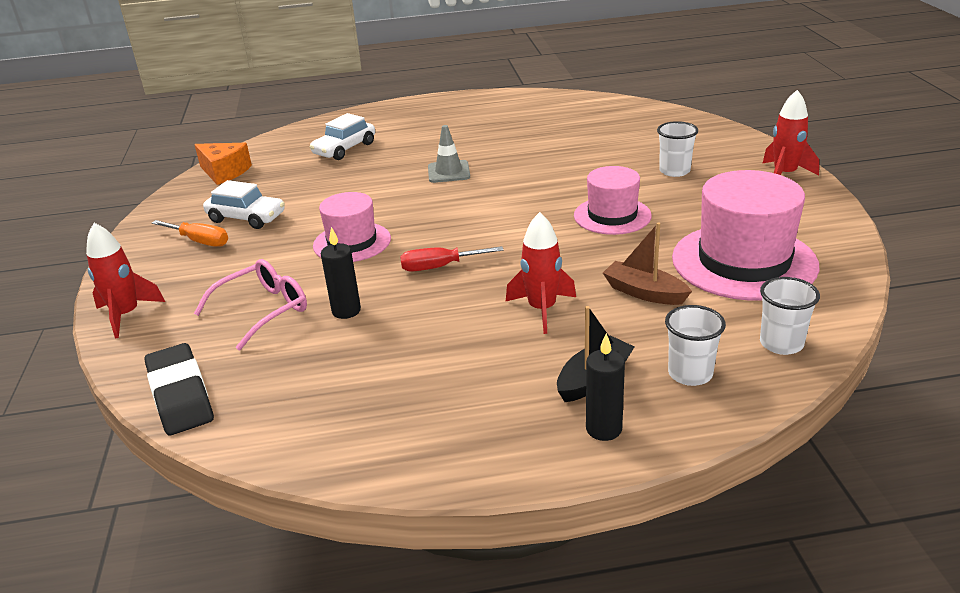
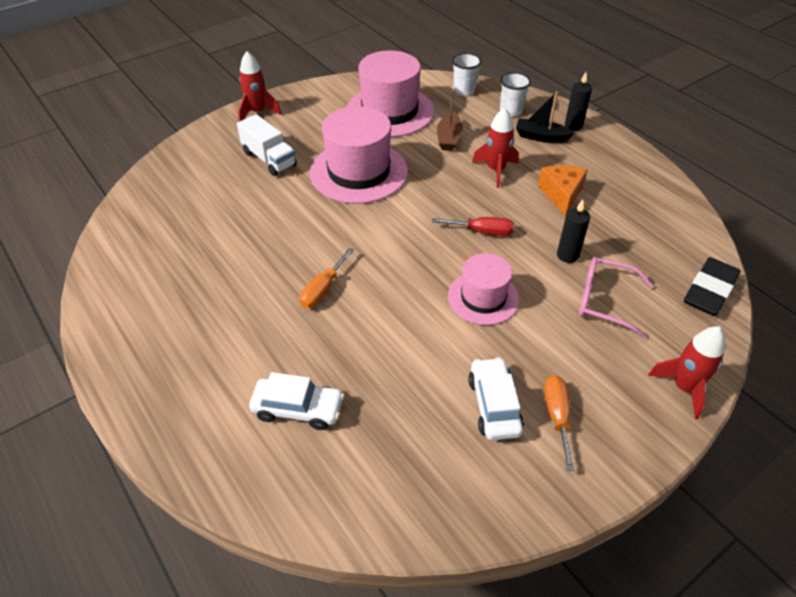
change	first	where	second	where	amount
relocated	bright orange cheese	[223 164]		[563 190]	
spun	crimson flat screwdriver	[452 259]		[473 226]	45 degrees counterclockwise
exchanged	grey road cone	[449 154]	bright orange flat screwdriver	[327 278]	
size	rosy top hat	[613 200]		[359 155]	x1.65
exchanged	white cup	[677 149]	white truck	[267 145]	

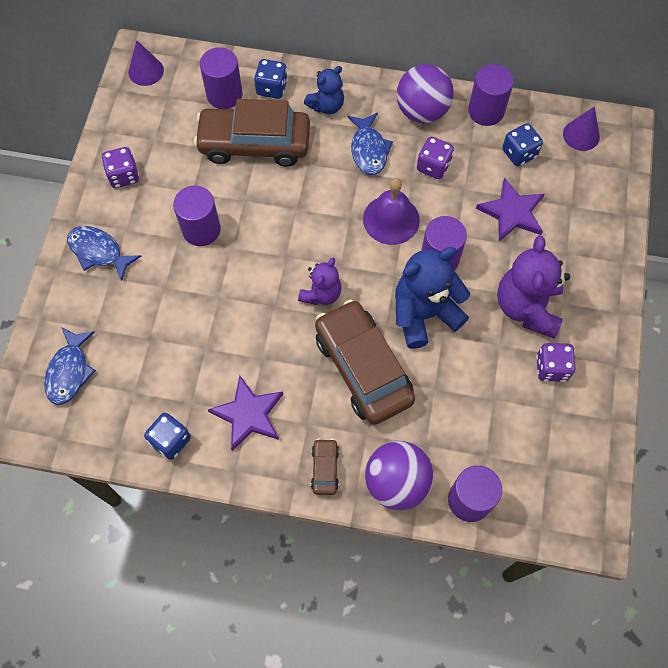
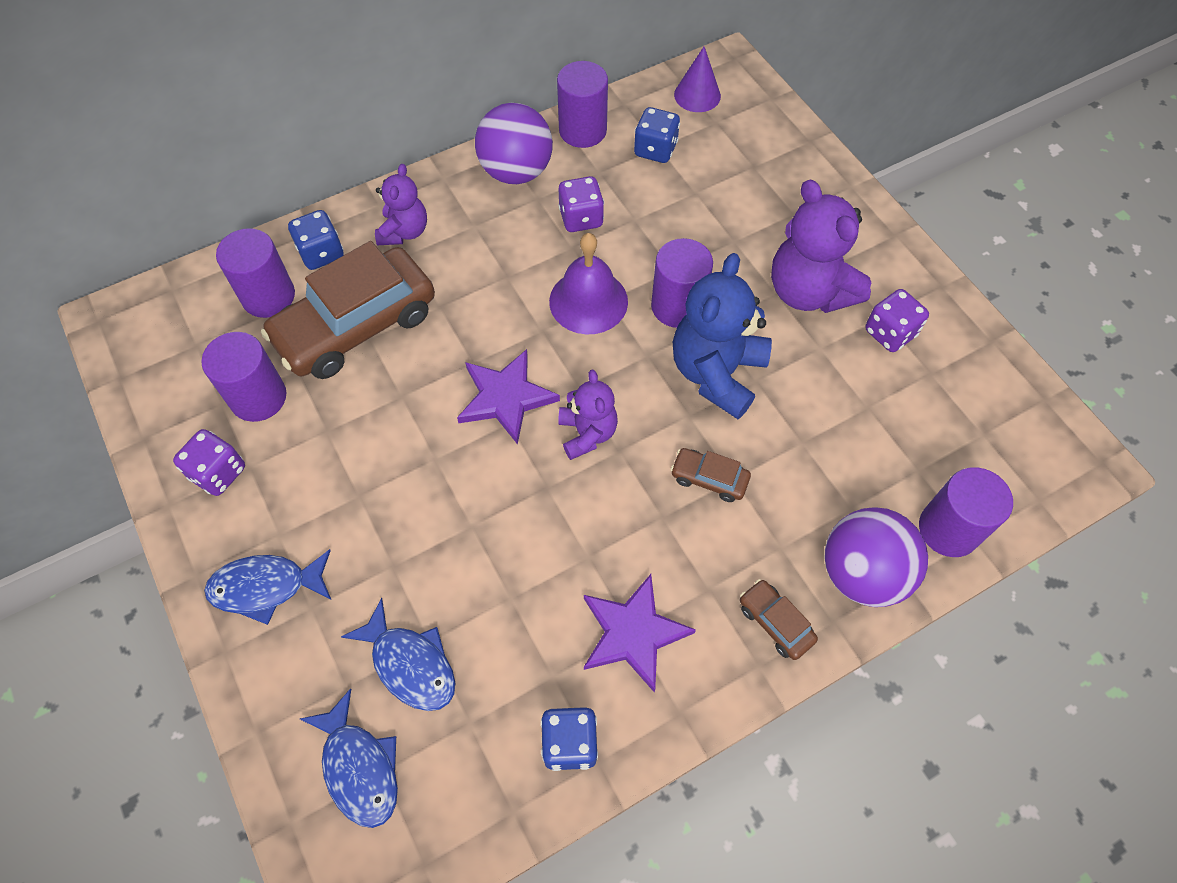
change	first	where	second	where	amount
missing	royal purple cone	[146 63]			
relocated	royal purple solid cylinder	[197 216]		[244 377]	
colour	royal blue teddy bear	[324 90]	royal purple teddy bear	[401 204]	
size	russet automobile	[365 362]		[711 475]	x0.43
relocated	royal blue fish figure	[370 144]		[398 654]	
relocated	royal purple star	[510 209]		[508 397]	

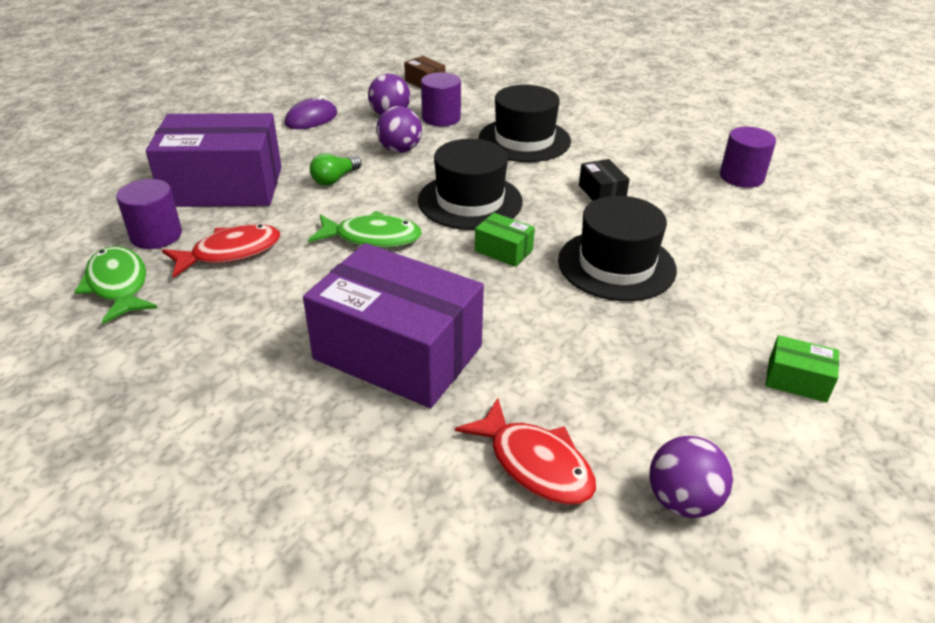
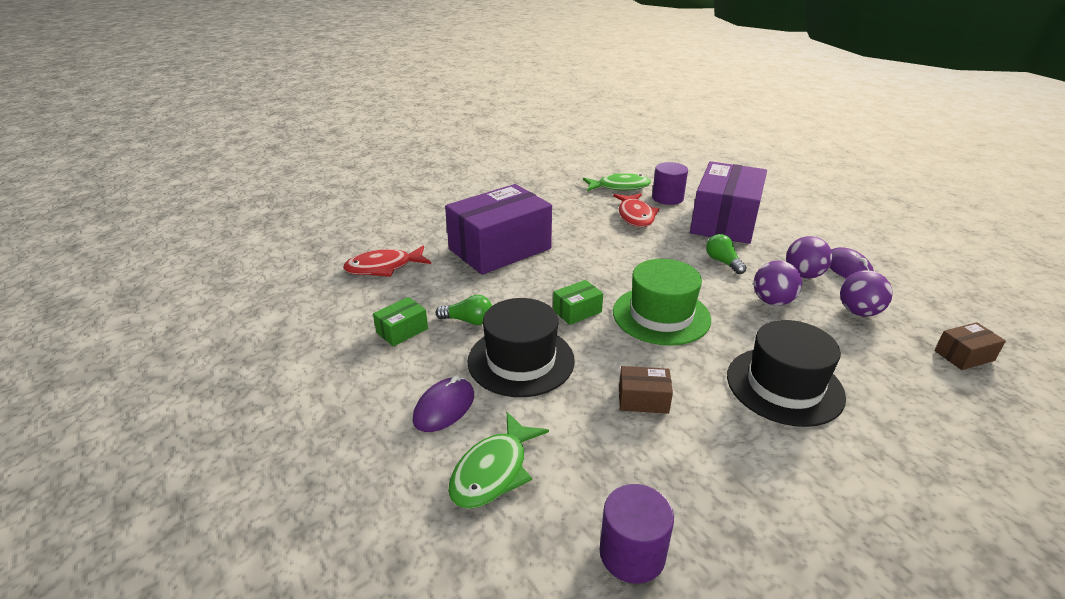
change	first	where	second	where	amount
relocated	leaf-green fish figure	[365 229]		[498 460]	
colour	black top hat	[470 184]	leaf-green top hat	[662 302]	
missing	royal purple solid cylinder	[441 99]			
colour	black box	[604 180]	russet box	[646 390]	
relocated	royal purple play ball	[691 477]		[809 257]	
relocated	leaf-green box	[802 368]		[400 322]	
appeared			royal purple computer mouse	[443 403]	
appeared			leaf-green lightbulb	[464 310]	

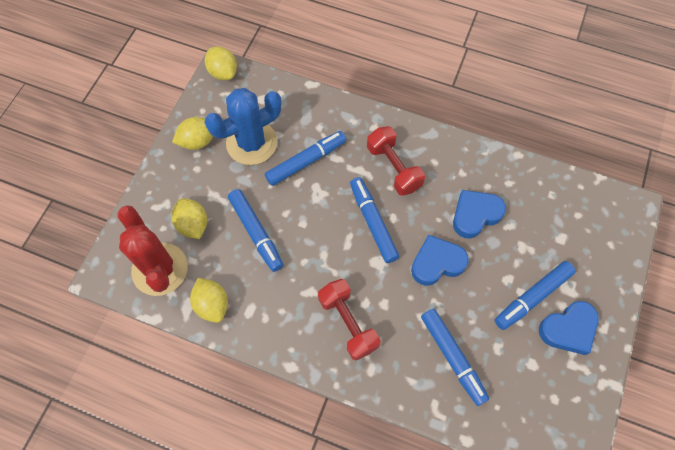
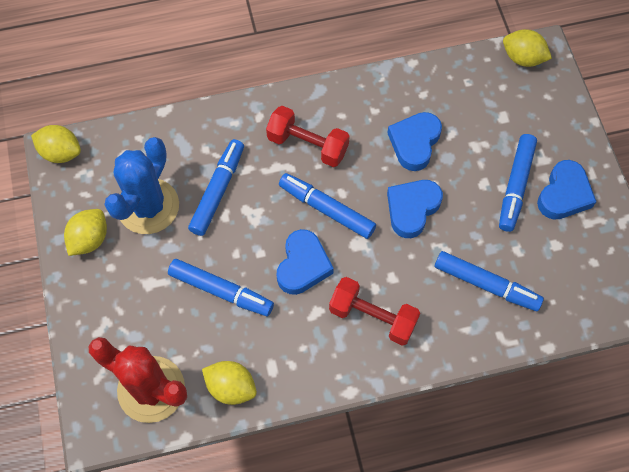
change	first	where	second	where	amount
relocated	bright yellow toy lemon	[189 218]		[527 48]	
appeared			royal blue heart shape	[305 262]	

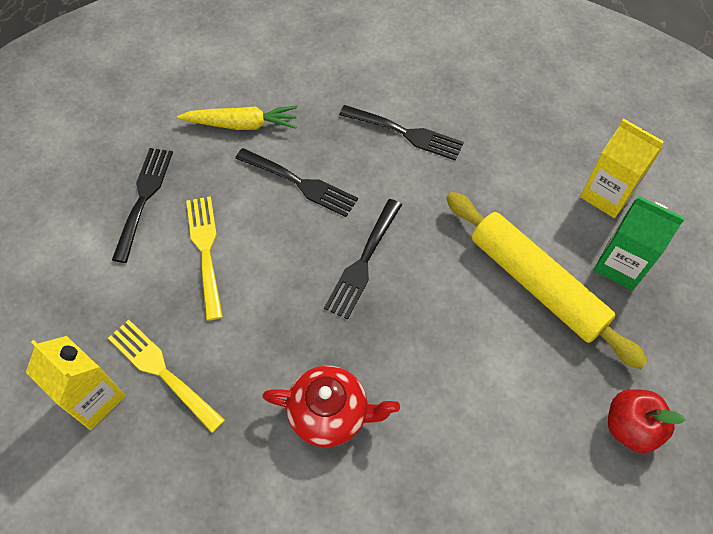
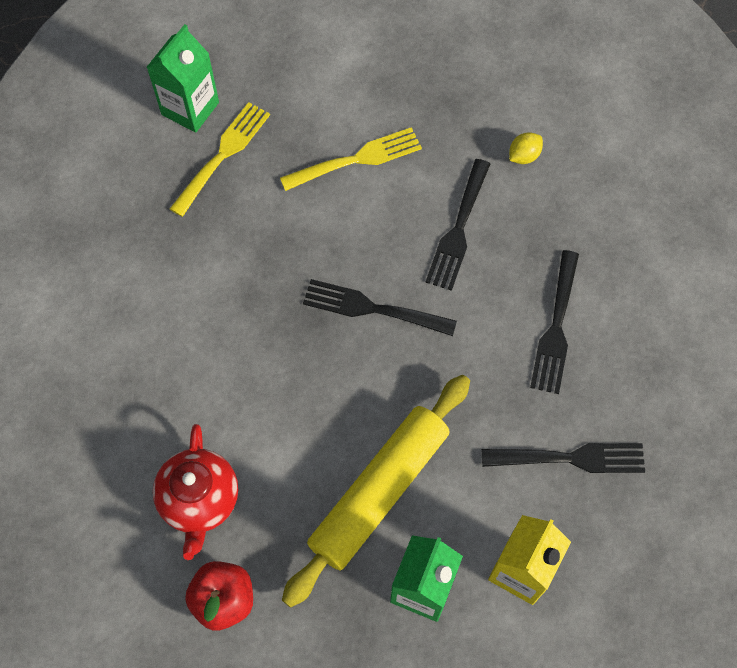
change	first	where	second	where	amount
colour	bright yellow carton	[76 383]	leaf-green carton	[182 78]	
relocated	black dinner fork	[142 205]		[563 458]	
exchanged	bright yellow root vegetable	[237 118]	bright yellow toy lemon	[526 148]	
relocated	crimson china teapot	[331 406]		[195 492]	

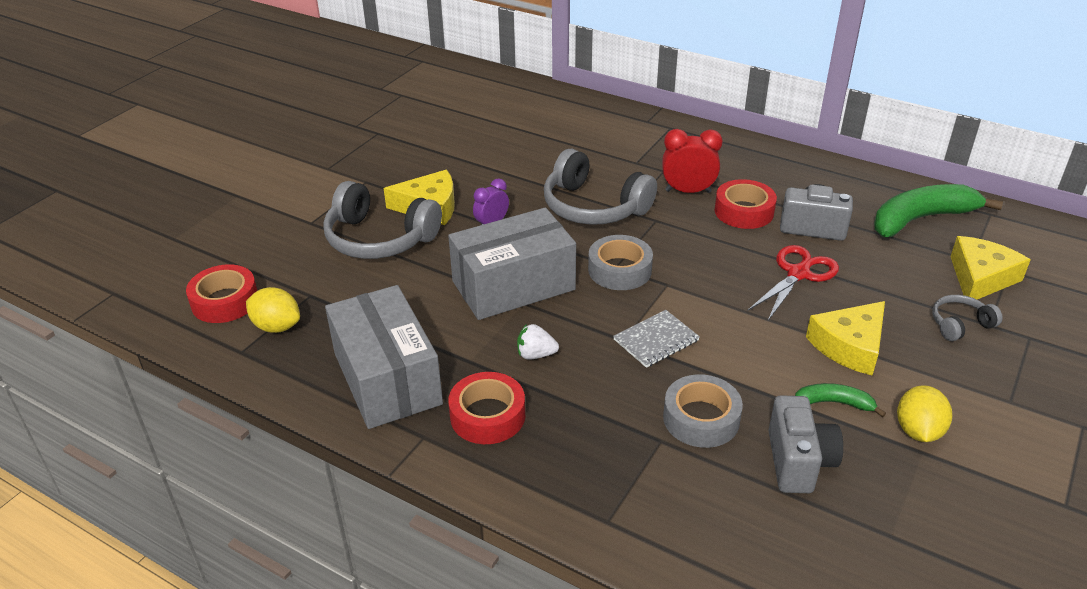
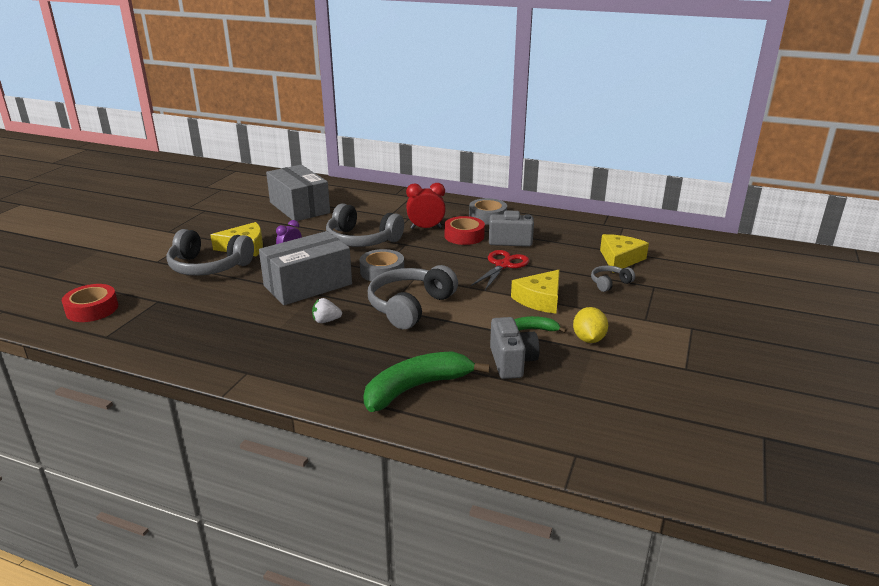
change	first	where	second	where	amount
missing	bright yellow toy lemon	[273 310]			
relocated	grey box	[384 357]		[298 193]	
missing	crimson tape	[486 408]			
exchanged	grey notebook	[656 339]	grey headset	[413 297]	
relocated	grey tape	[703 411]		[488 211]	
relocated	leaf-green banana	[938 210]		[426 381]	

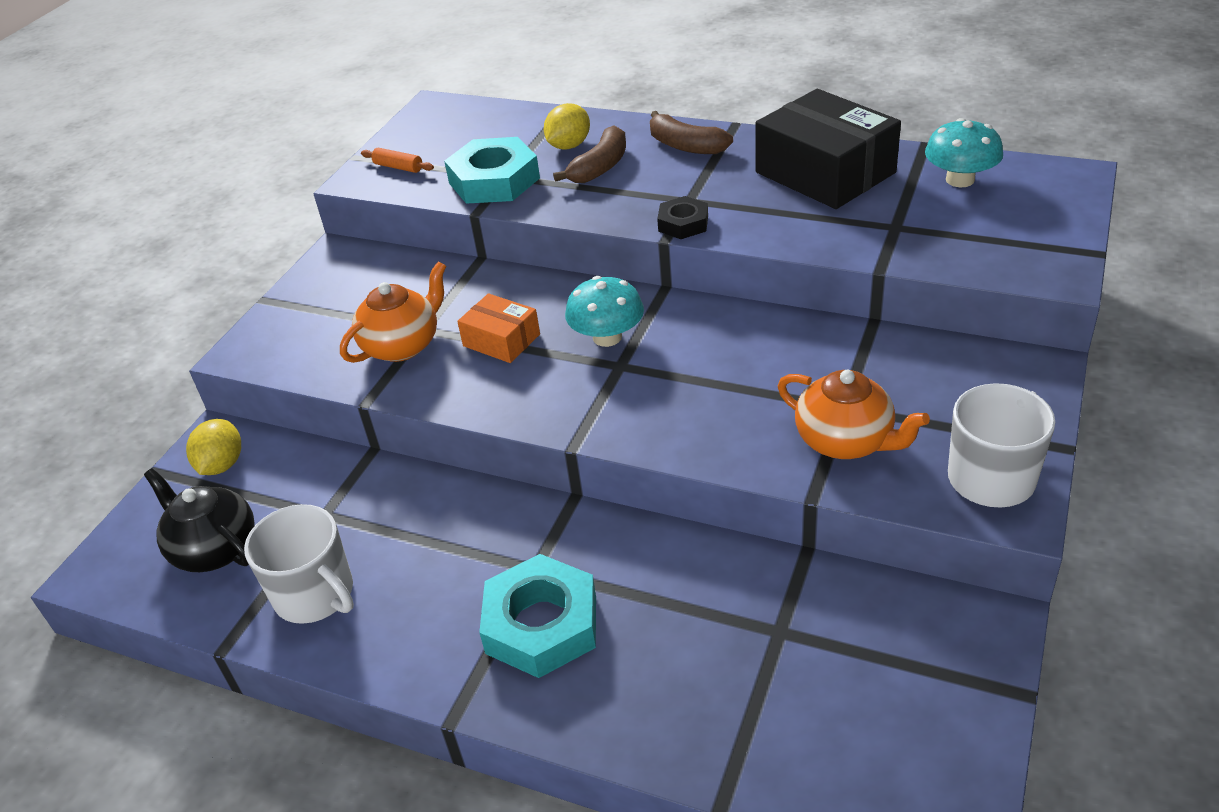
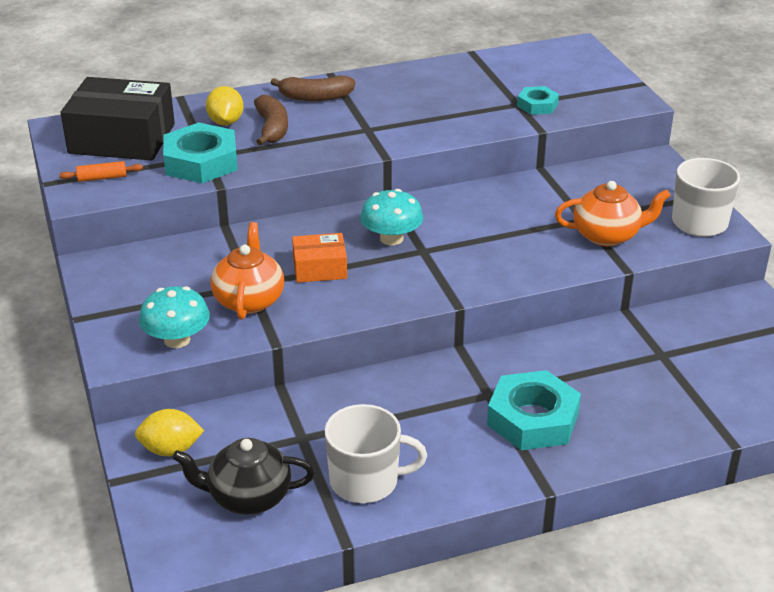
change	first	where	second	where	amount
spun	bright yellow toy lemon	[213 447]		[169 432]	60 degrees counterclockwise
missing	black hex nut	[682 217]			
relocated	black box	[828 149]		[118 119]	
relocated	aqua fungus	[964 152]		[174 317]	
appeared			aqua hex nut	[538 100]	

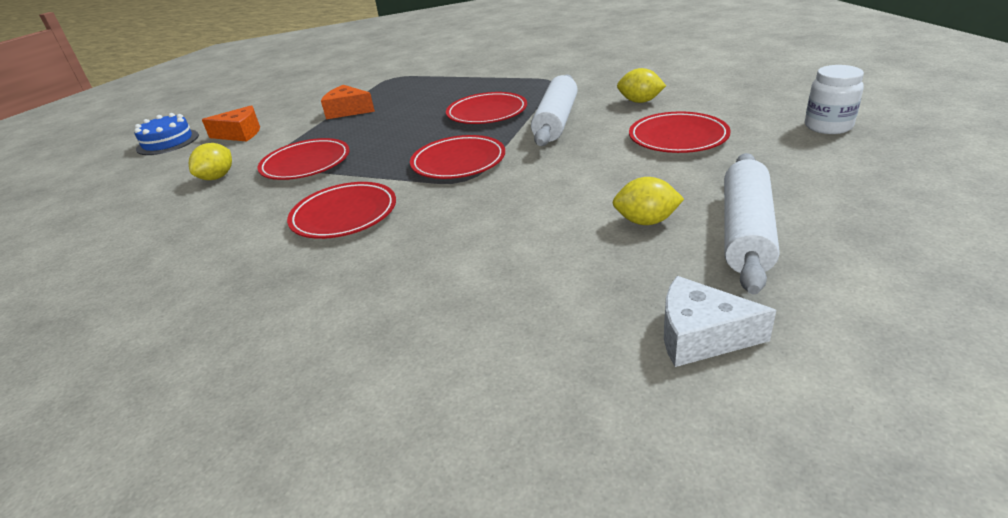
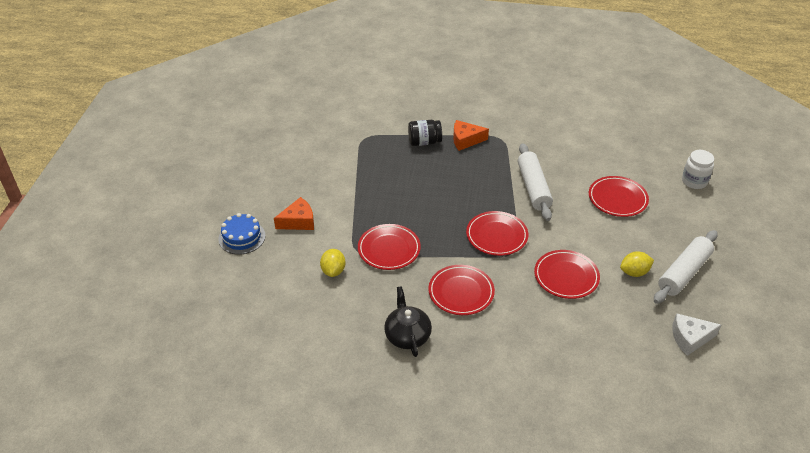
change	first	where	second	where	amount
relocated	bright orange cheese	[348 102]		[471 135]	
relocated	crimson flat dish	[486 108]		[567 274]	
missing	bright yellow toy lemon	[641 85]			
spun	white rolling pin	[751 223]		[686 267]	45 degrees clockwise
appeared			black china teapot	[408 321]	
appeared			black jam jar	[425 133]	

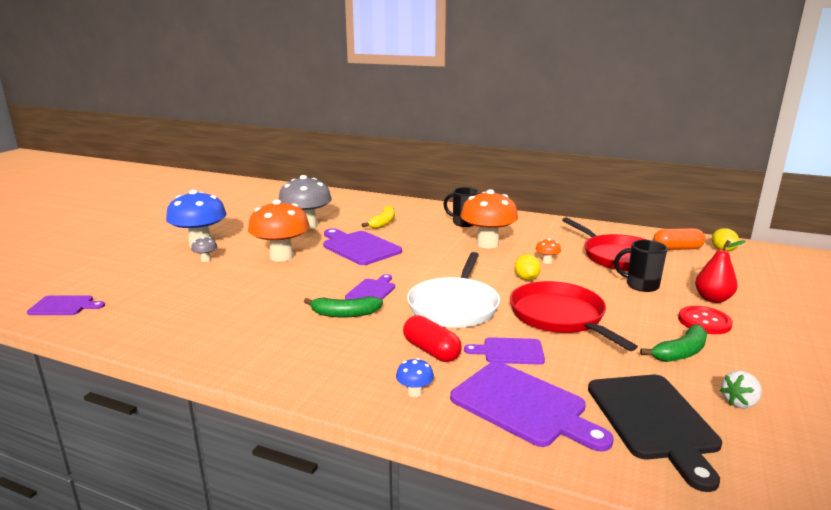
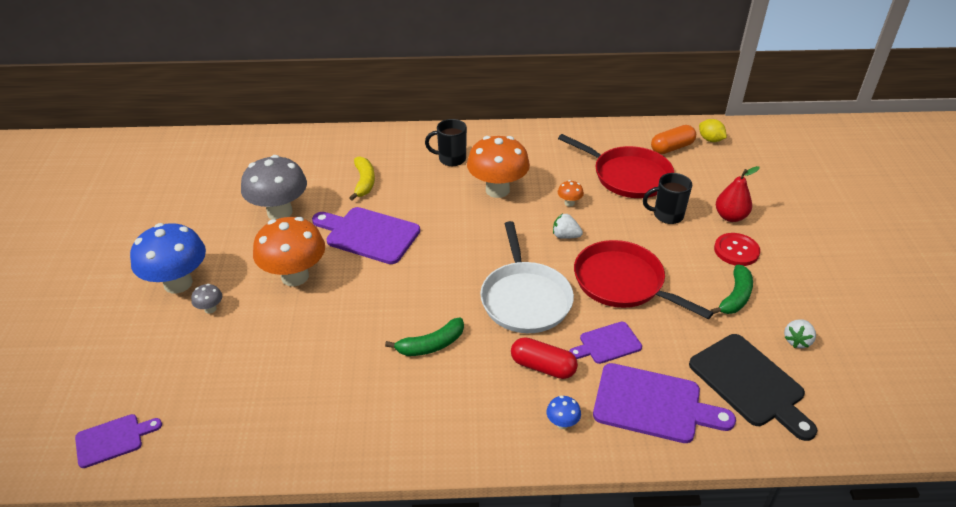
change	first	where	second	where	amount
missing	royal purple chopping board	[370 287]			
exchanged	bright yellow toy lemon	[528 267]	white toy strawberry	[568 226]	

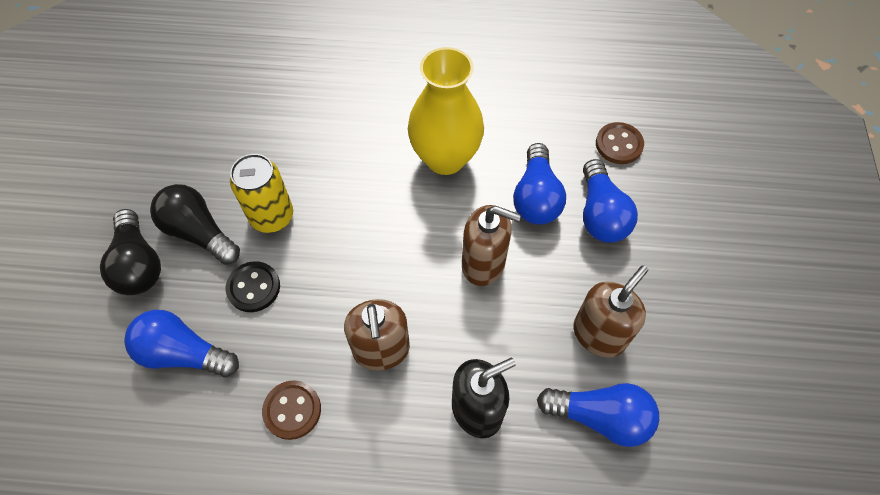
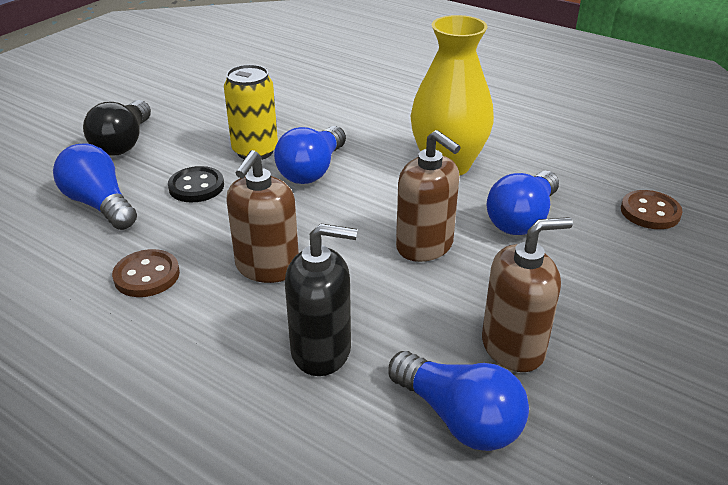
change	first	where	second	where	amount
missing	black lightbulb	[195 224]			
relocated	royal blue lightbulb	[610 201]		[310 155]	

